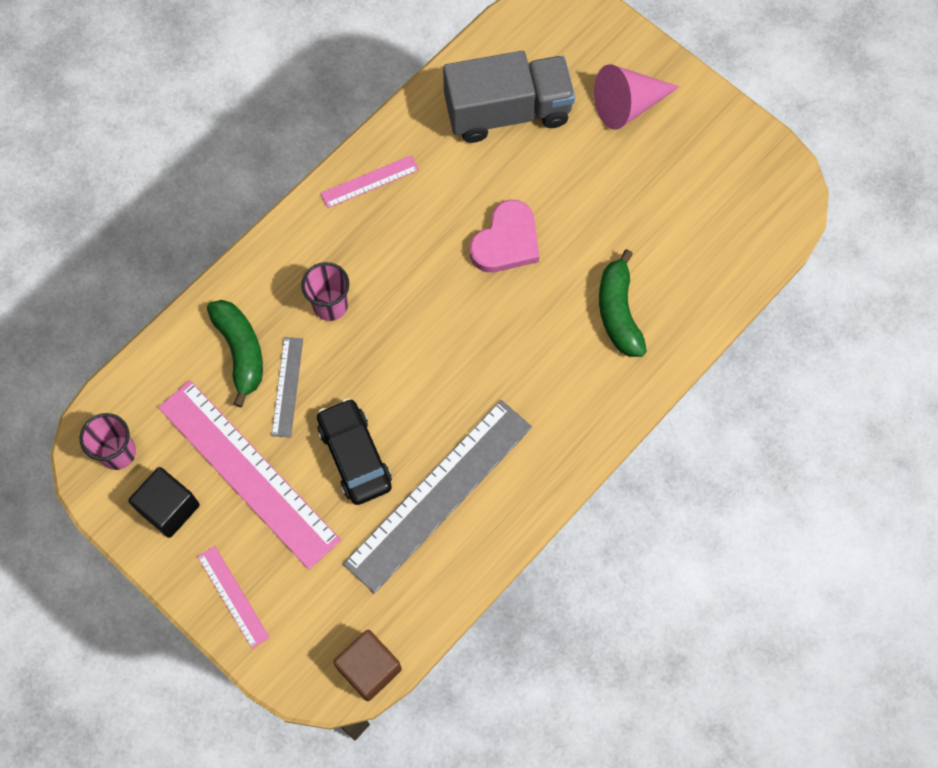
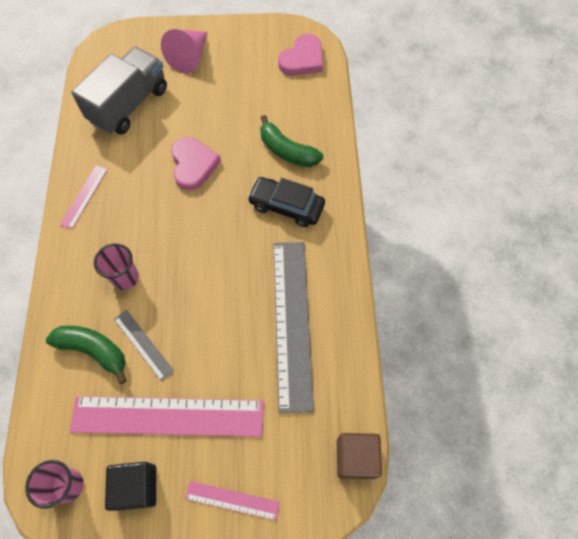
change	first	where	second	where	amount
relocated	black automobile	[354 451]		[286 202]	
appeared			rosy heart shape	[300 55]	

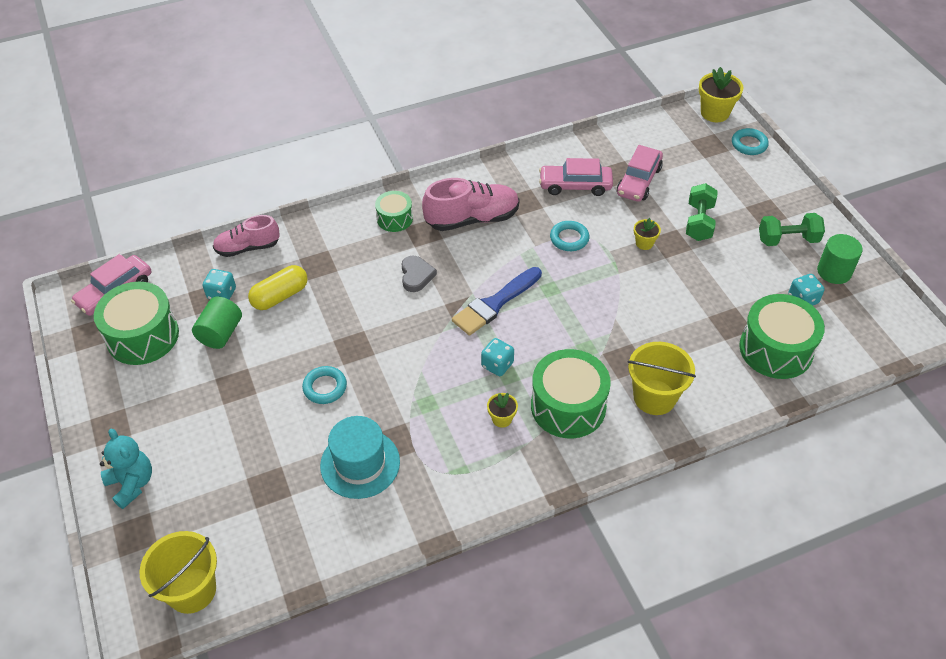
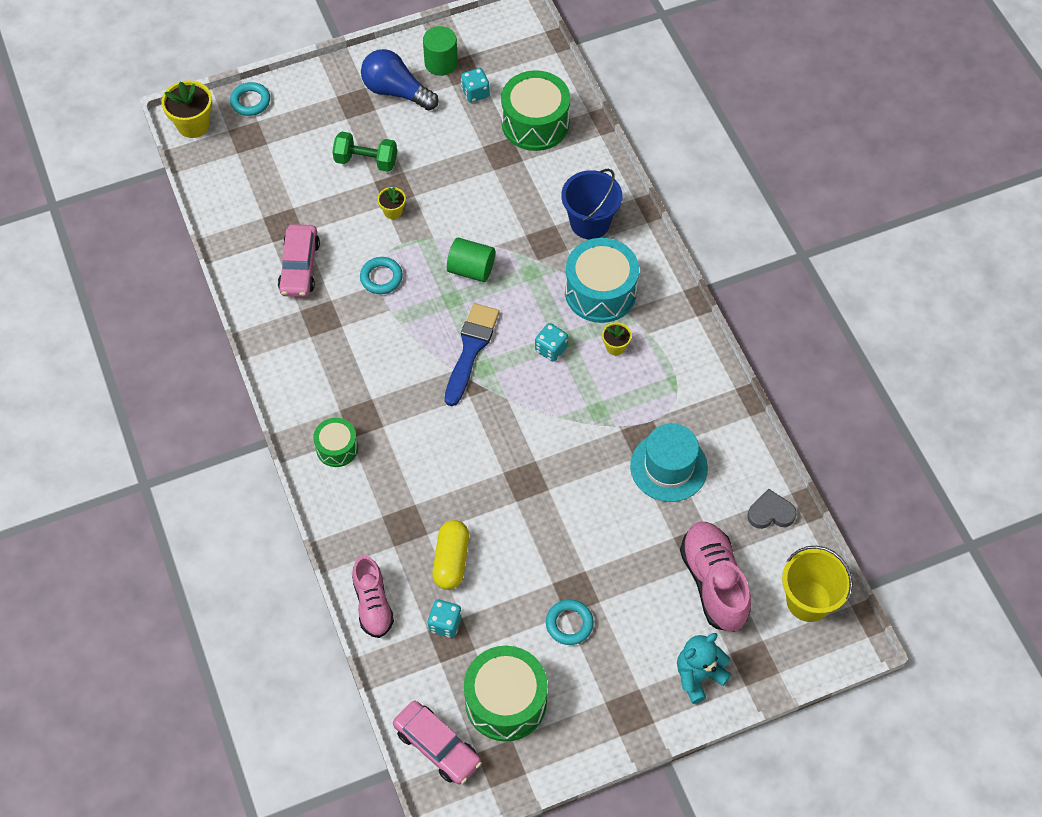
change	first	where	second	where	amount
relocated	leaf-green solid cylinder	[217 322]		[471 260]	
spun	bright yellow pill	[278 287]		[450 555]	45 degrees clockwise
relocated	aqua torus	[324 385]		[570 622]	
relocated	grey heart shape	[419 274]		[772 509]	
relocated	rosy lace-up shoe	[470 204]		[715 577]	
spun	royal blue paint brush	[497 301]		[472 354]	120 degrees counterclockwise
colour	leaf-green toy drum	[571 394]	aqua toy drum	[602 280]	
missing	rosy automobile	[640 173]			
colour	bright yellow bucket	[662 378]	royal blue bucket	[591 204]	
exchanged	leaf-green dumbbell	[792 229]	royal blue lightbulb	[399 79]	

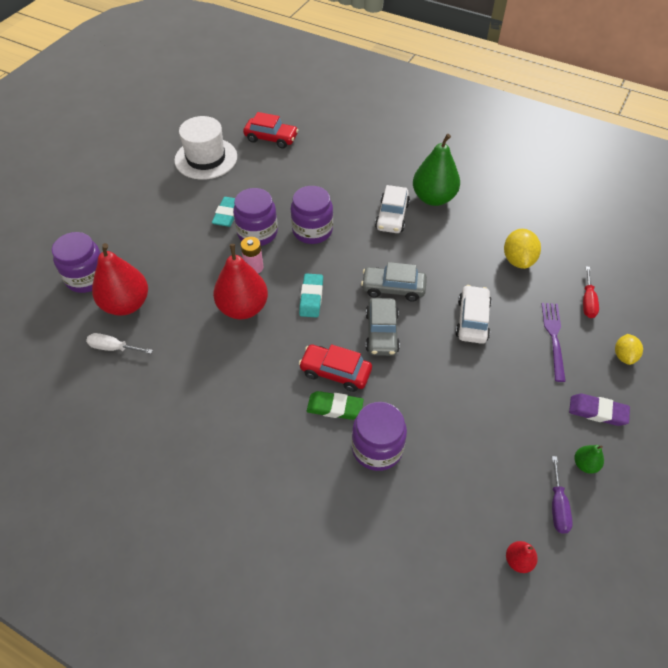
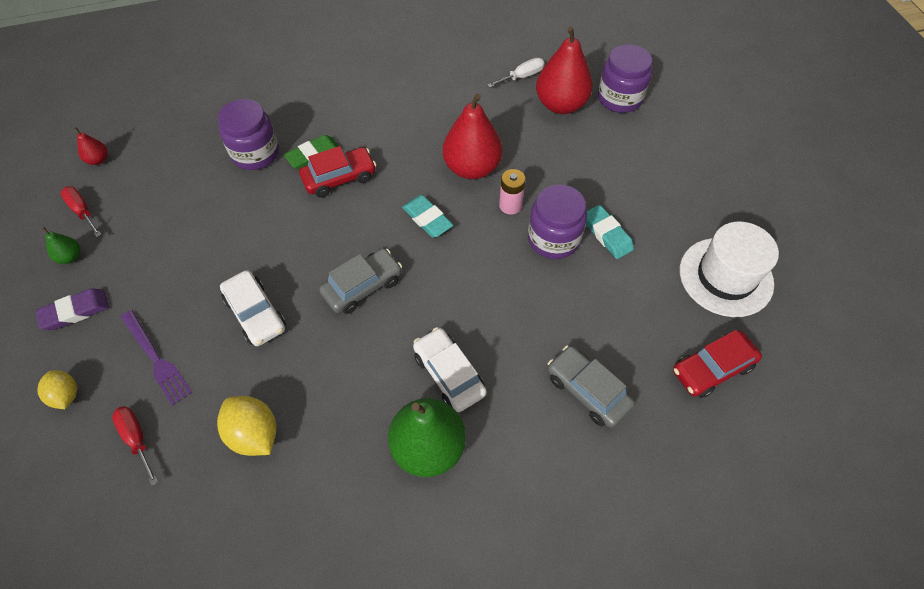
change	first	where	second	where	amount
missing	royal purple jam jar	[312 215]			
relocated	grey automobile	[383 327]		[591 387]	
colour	royal purple flat screwdriver	[562 495]	crimson flat screwdriver	[81 211]	

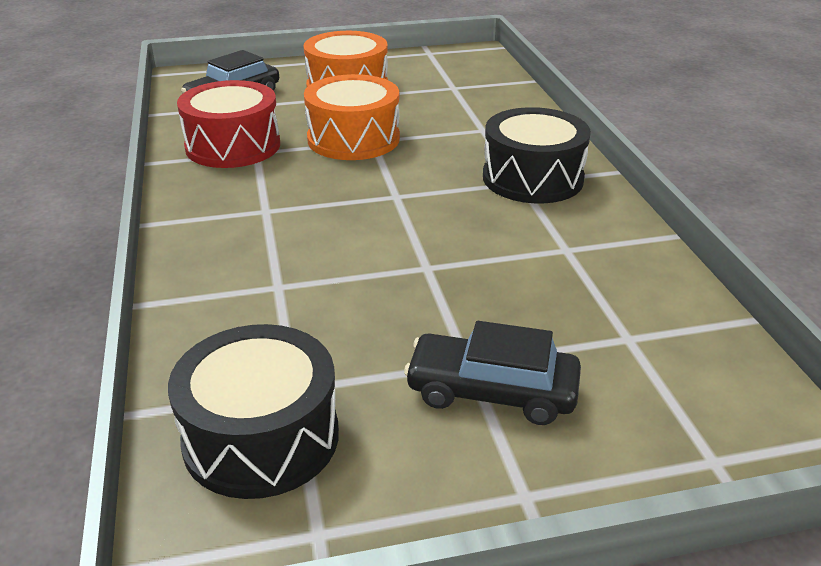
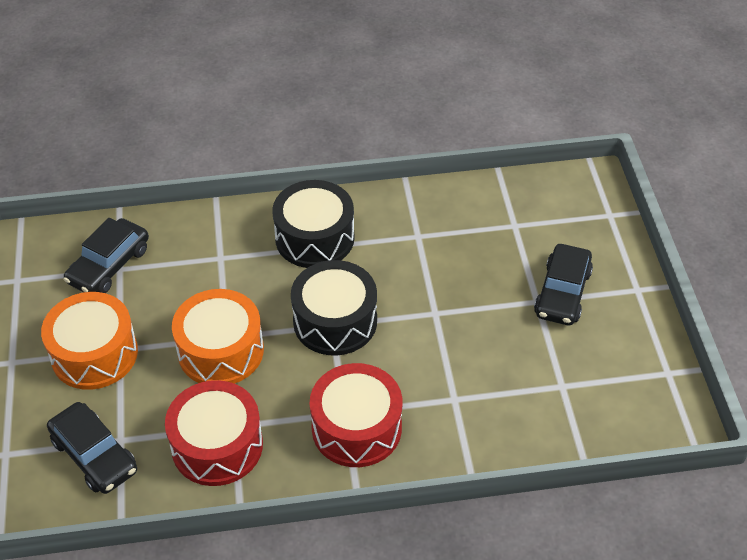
change	first	where	second	where	amount
relocated	black toy drum	[253 411]		[334 307]	
appeared			black automobile	[106 255]	
appeared			crimson toy drum	[356 415]	

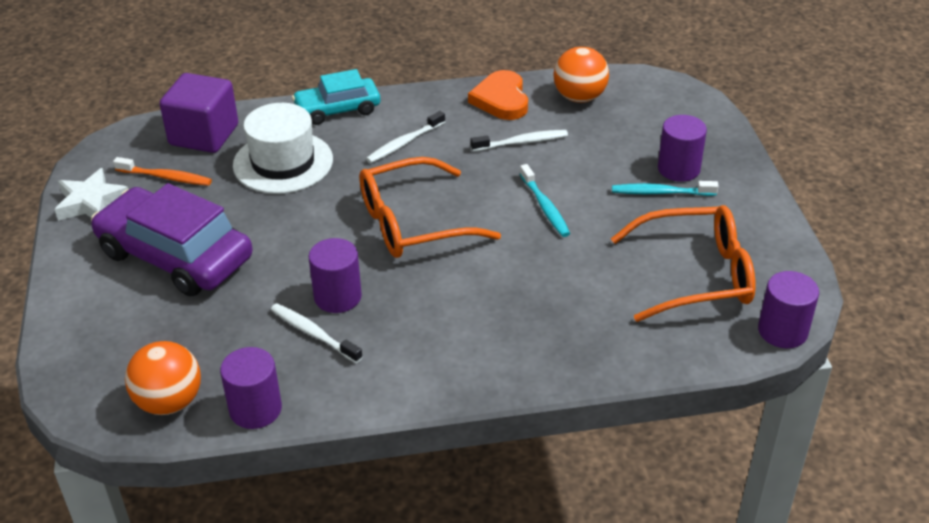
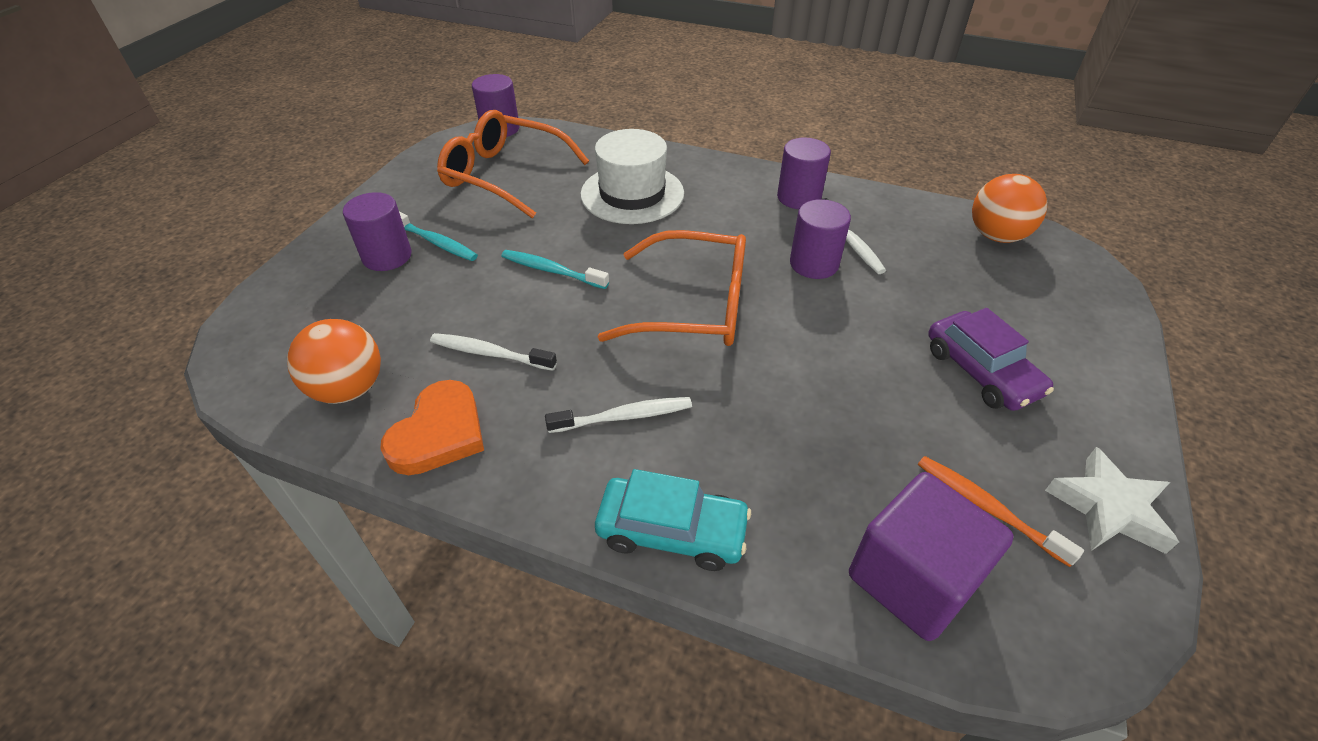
change	first	where	second	where	amount
size	royal purple automobile	[172 240]		[991 359]	x0.60
relocated	royal purple solid cylinder	[251 388]		[804 173]	
relocated	white top hat	[283 148]		[632 176]	
spun	aqua dental brush	[545 200]		[555 269]	75 degrees counterclockwise

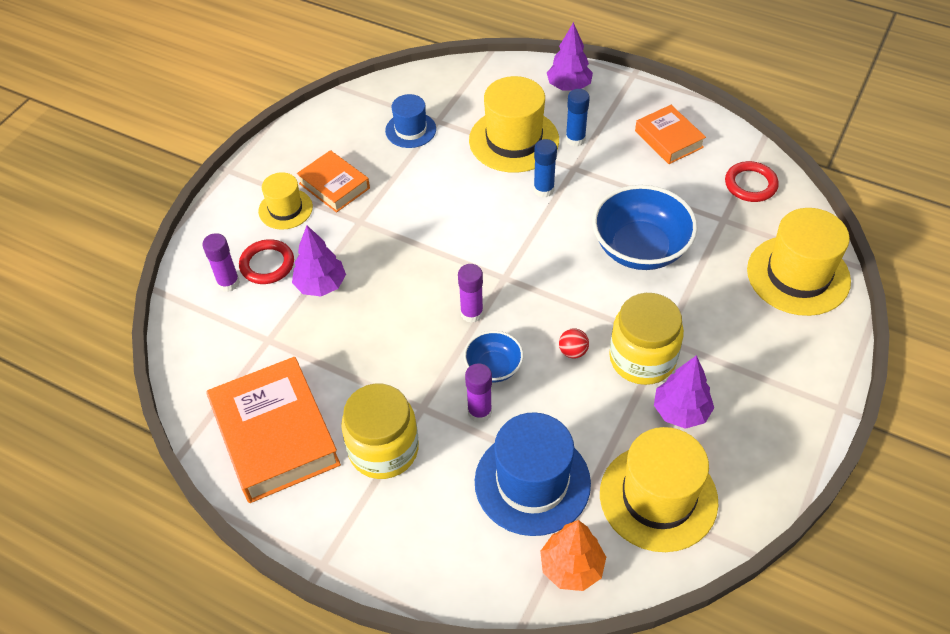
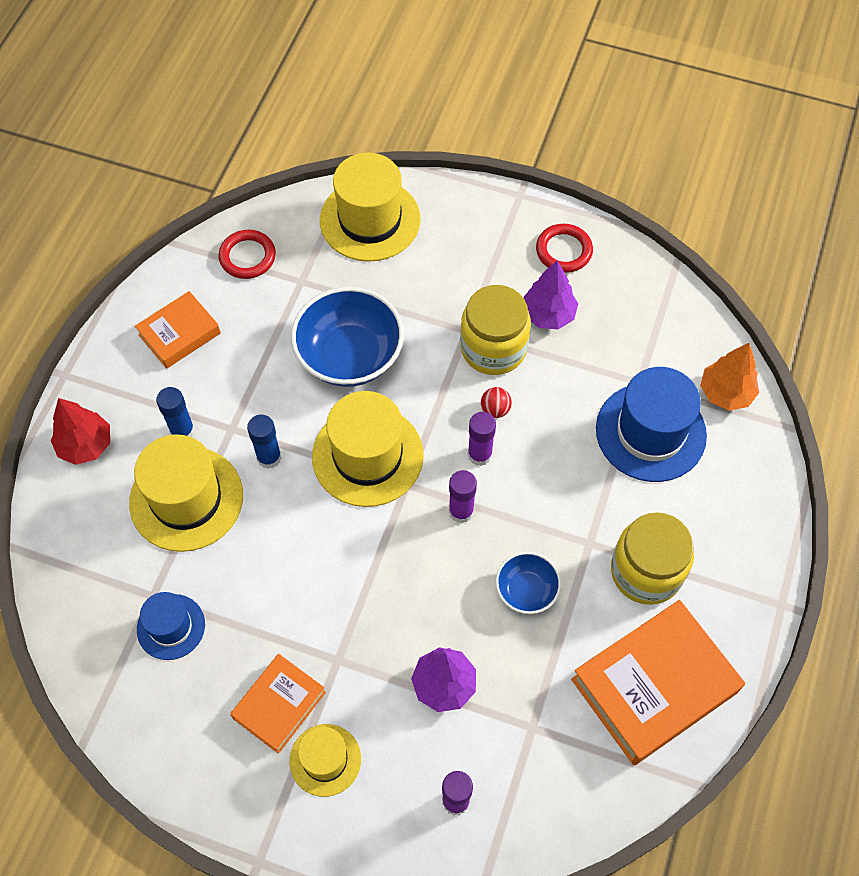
change	first	where	second	where	amount
relocated	crimson torus	[266 261]		[564 248]	
relocated	royal blue bowl	[493 356]		[528 583]	
relocated	royal purple glue stick	[478 393]		[482 439]	
colour	royal purple fir tree	[570 56]	crimson fir tree	[80 431]	
relocated	bright yellow top hat	[659 489]		[368 449]	

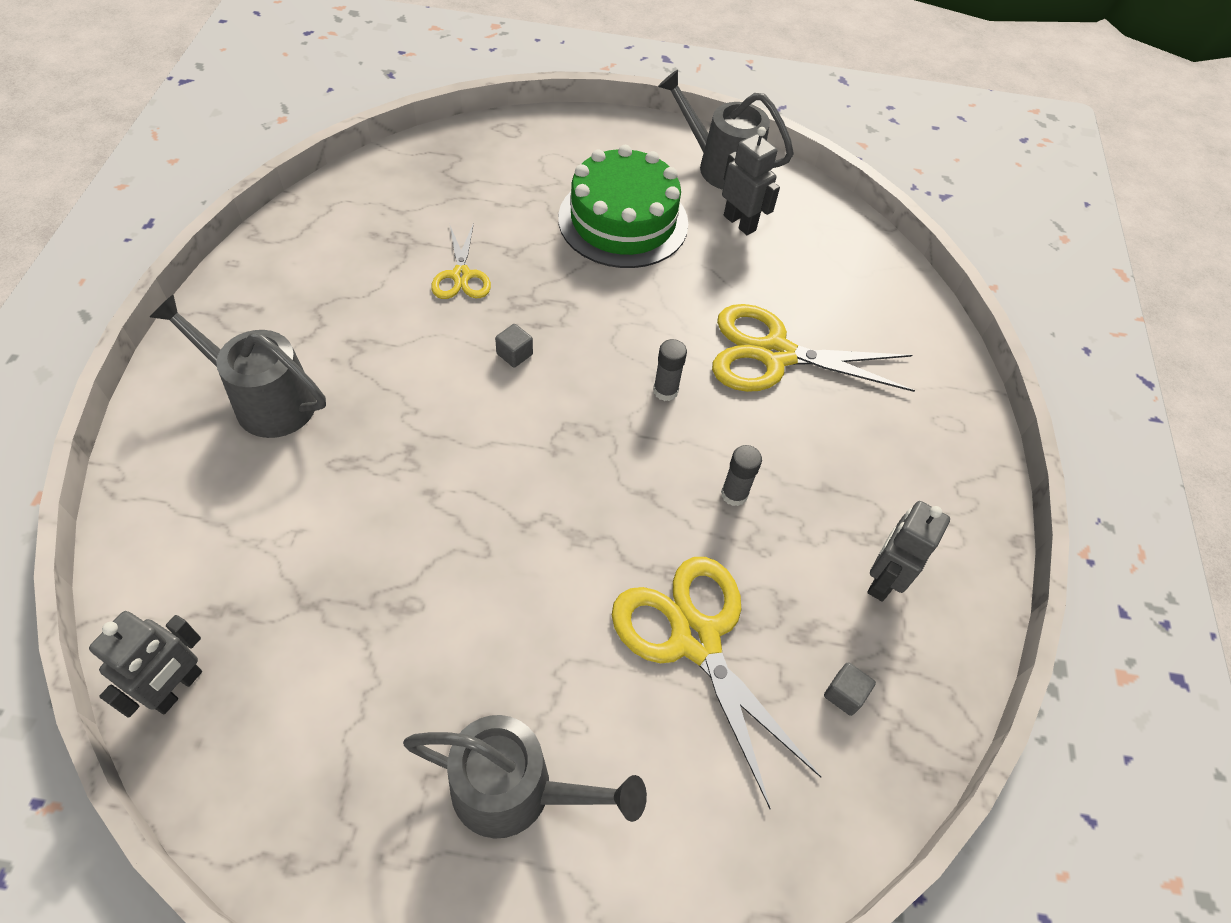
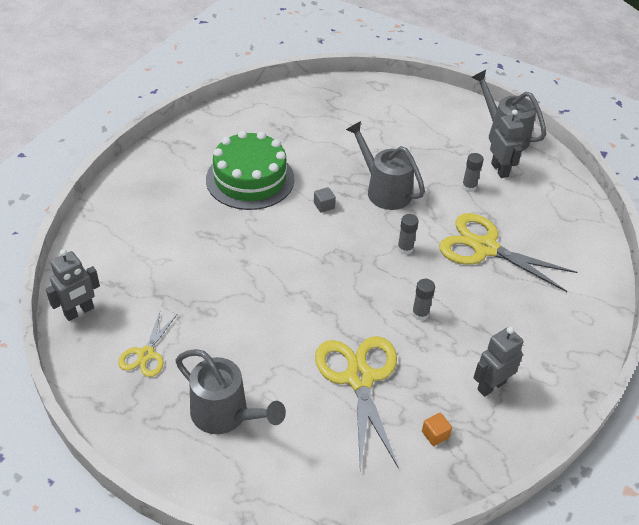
change	first	where	second	where	amount
relocated	grey watering pot	[238 366]		[385 165]	
relocated	bright yellow scissors	[461 261]		[147 344]	
relocated	leaf-green cake	[623 206]		[250 170]	
colour	grey cube	[850 689]	bright orange cube	[437 429]	
appeared			grey glue stick	[473 172]	

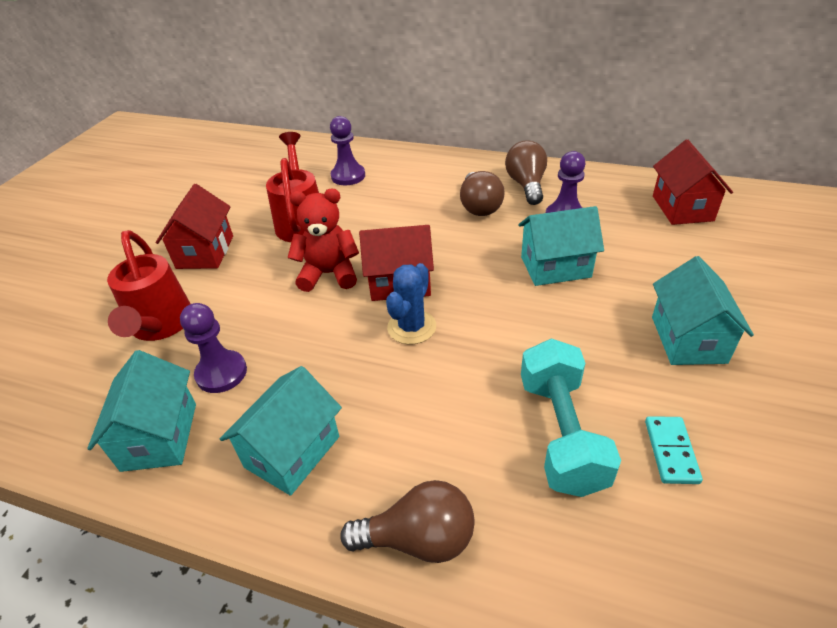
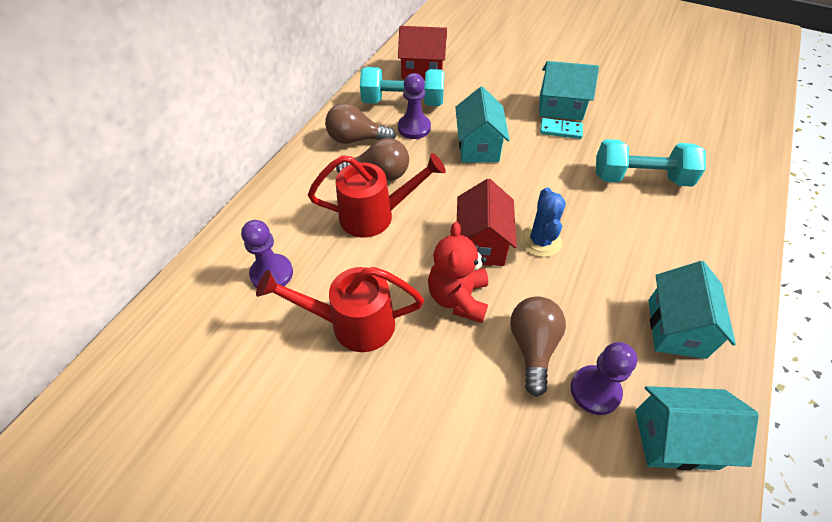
change	first	where	second	where	amount
relocated	crimson watering pot	[149 285]		[377 195]	
missing	crimson house	[194 226]			
spun	aqua house	[281 431]		[692 310]	60 degrees clockwise
relocated	russet lightbulb	[407 521]		[538 346]	
spun	royal blue cactus	[411 303]		[543 222]	60 degrees clockwise
relocated	aqua domino	[674 450]		[561 128]	
appeared			aqua dumbbell	[402 86]	

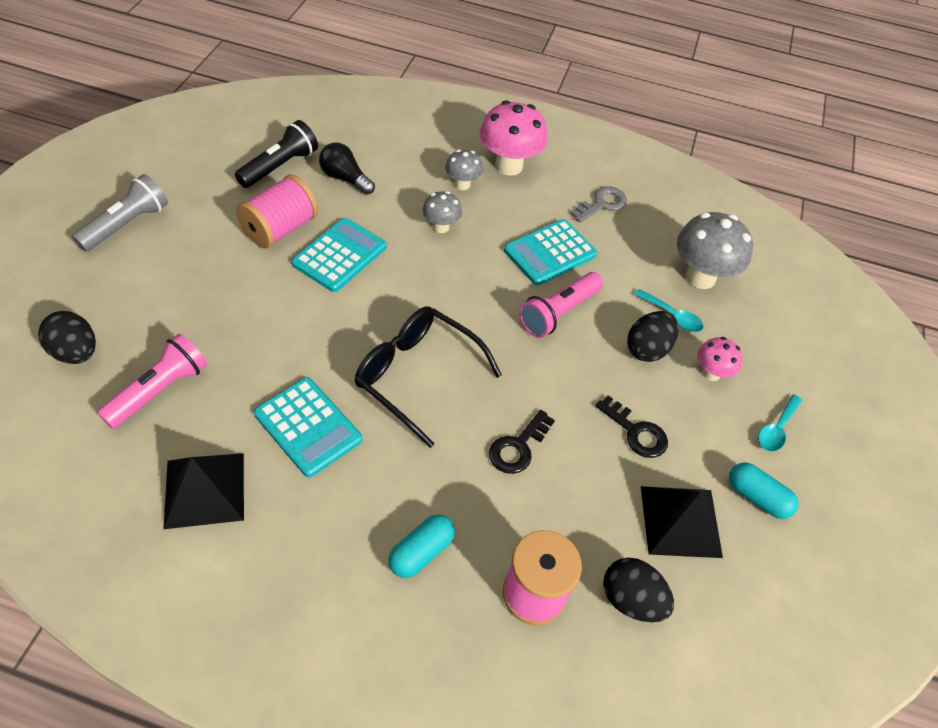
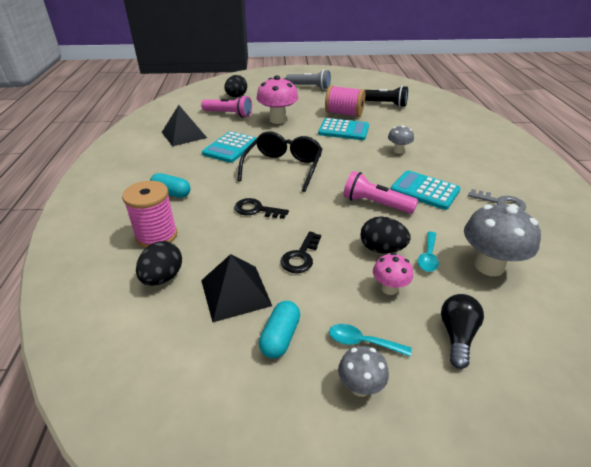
change	first	where	second	where	amount
relocated	black lightbulb	[347 168]		[462 331]	
relocated	grey fungus	[464 170]		[363 371]	
relocated	rosy fungus	[513 138]		[277 99]	

